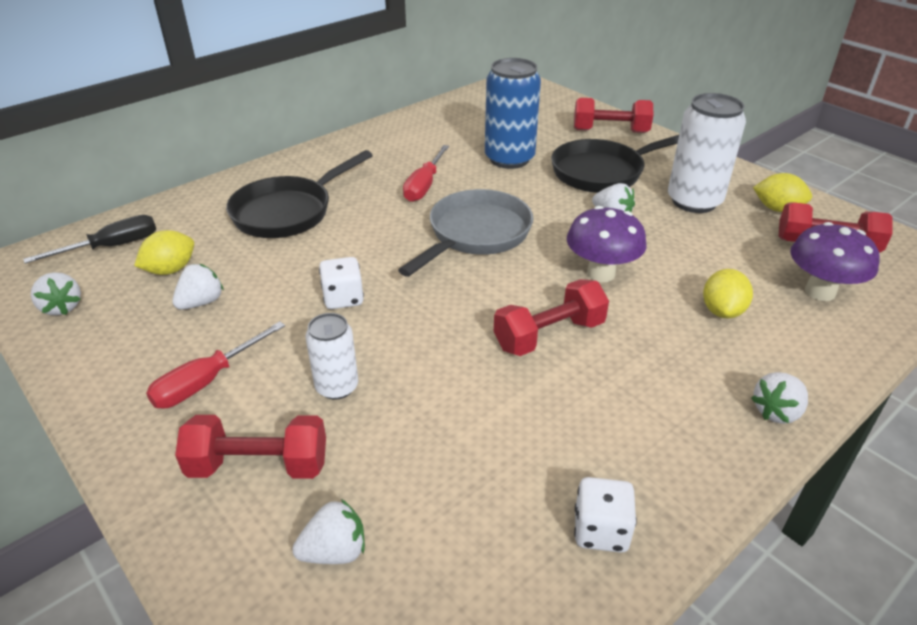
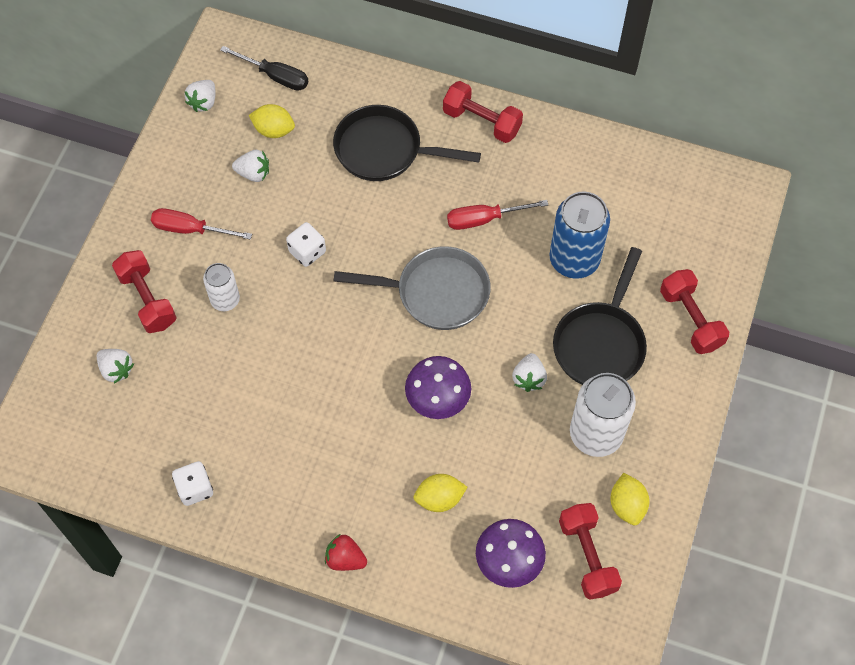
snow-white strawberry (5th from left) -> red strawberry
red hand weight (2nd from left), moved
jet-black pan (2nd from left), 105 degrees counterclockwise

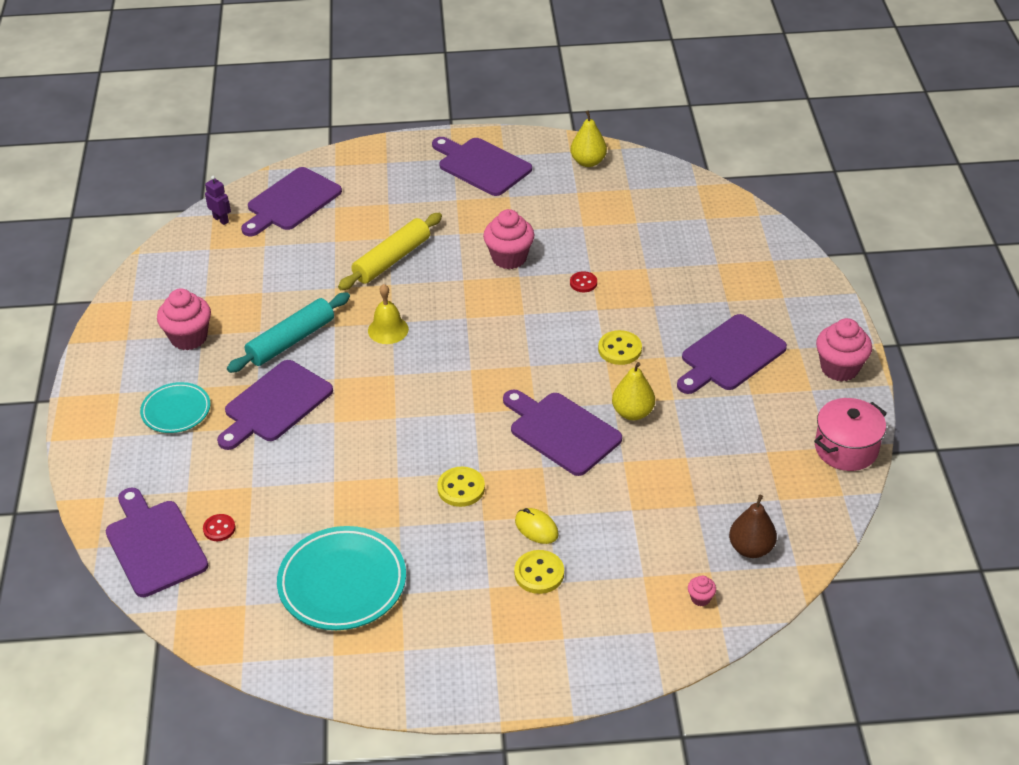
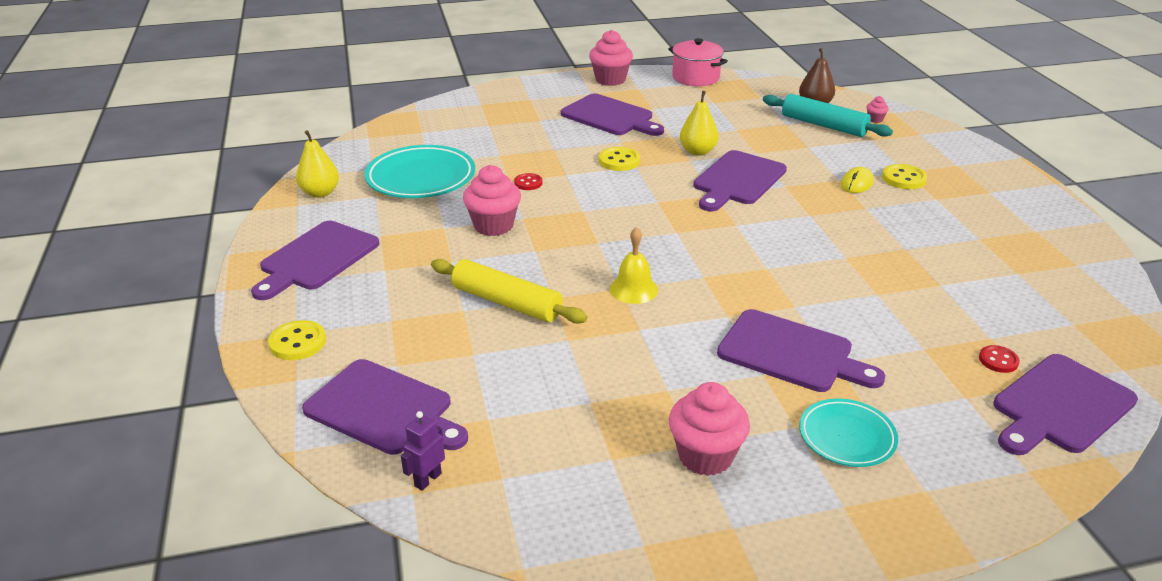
golden sewing button (1st from left), moved
teal dinner plate (2nd from left in the first image) -> teal dinner plate (1st from left), moved
teal rolling pin, moved

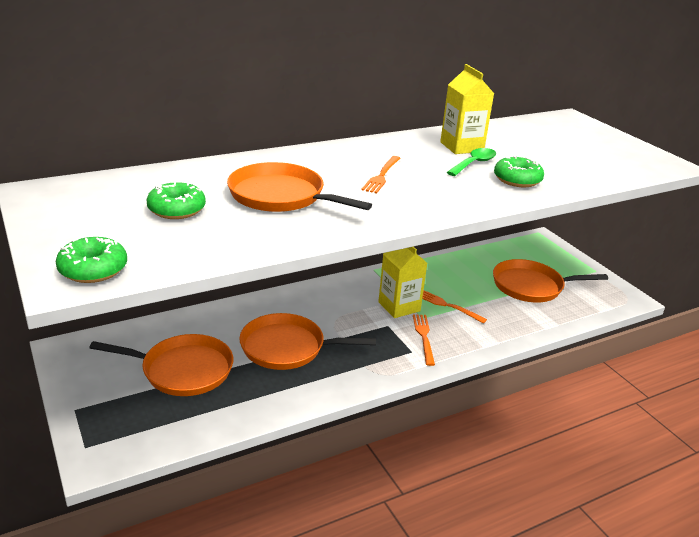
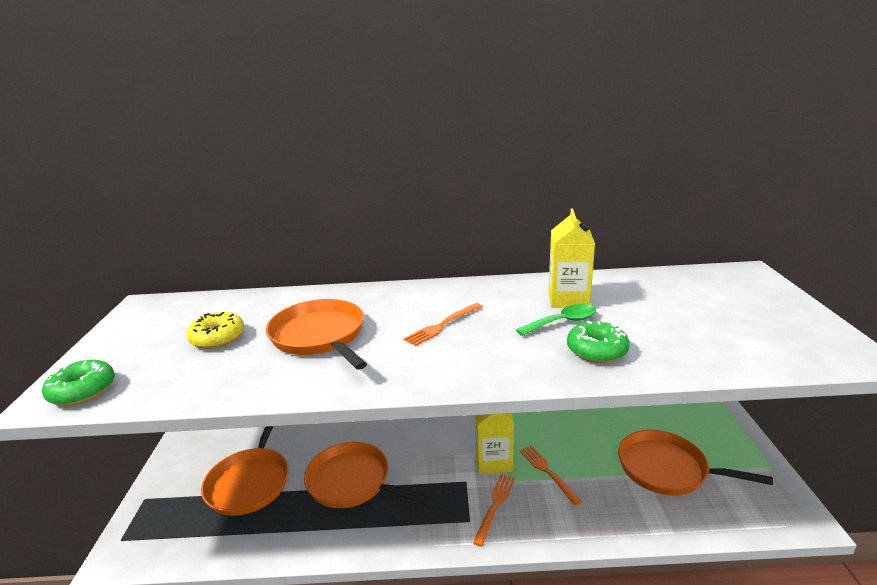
emerald donut (2nd from left) -> golden donut
orange pan (1st from left), 60 degrees clockwise

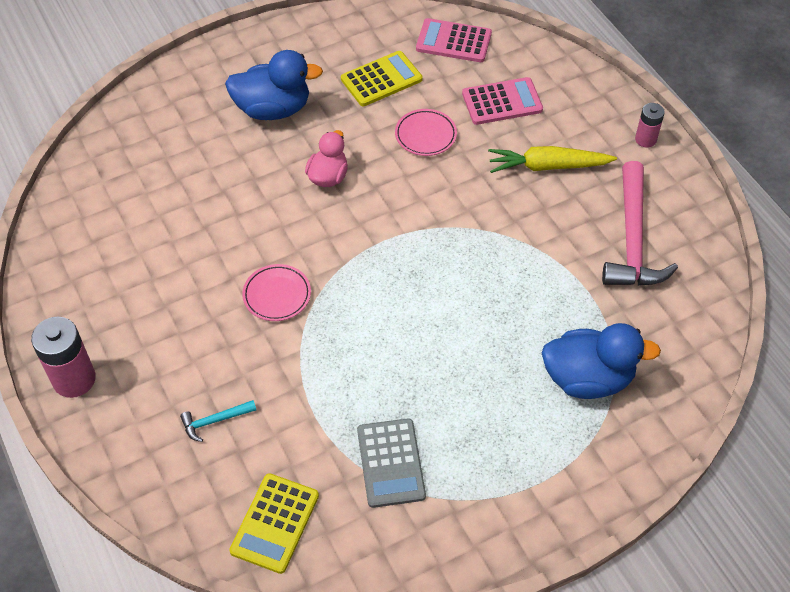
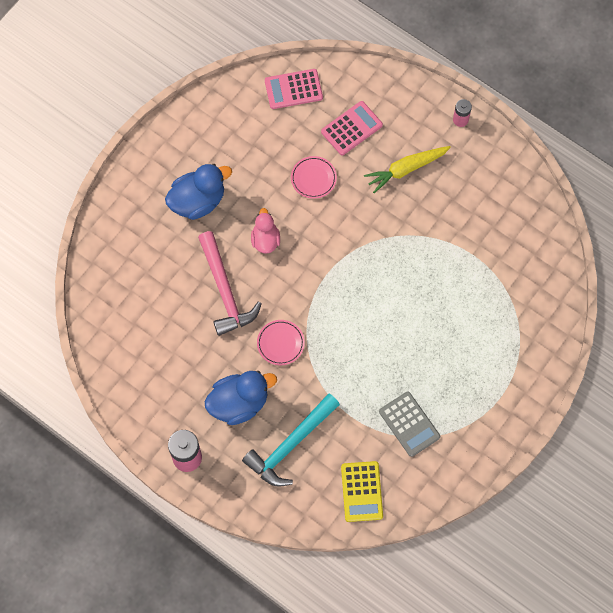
rose-pink hammer, moved
royal blue toy duck (2nd from left), moved
teal hammer, x2.24
golden calculator (2nd from left) -> none

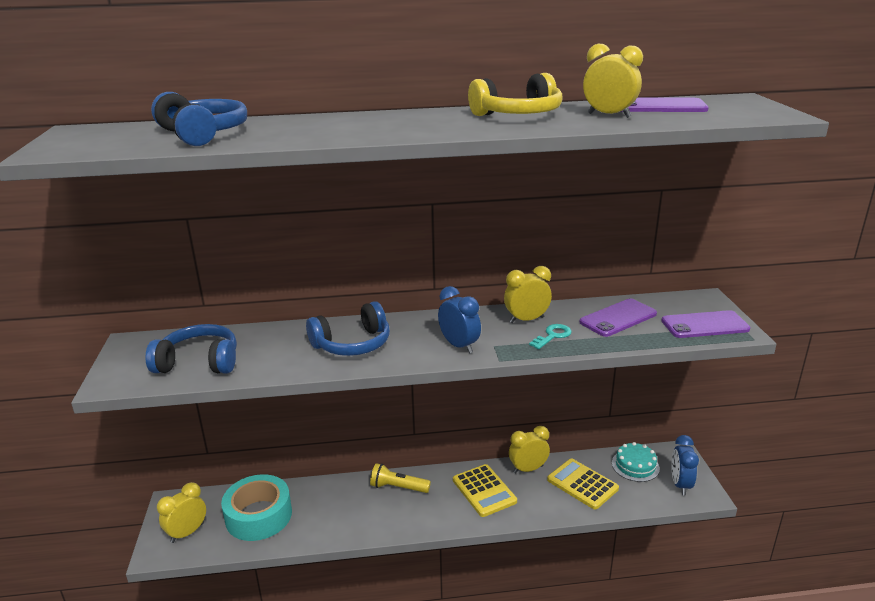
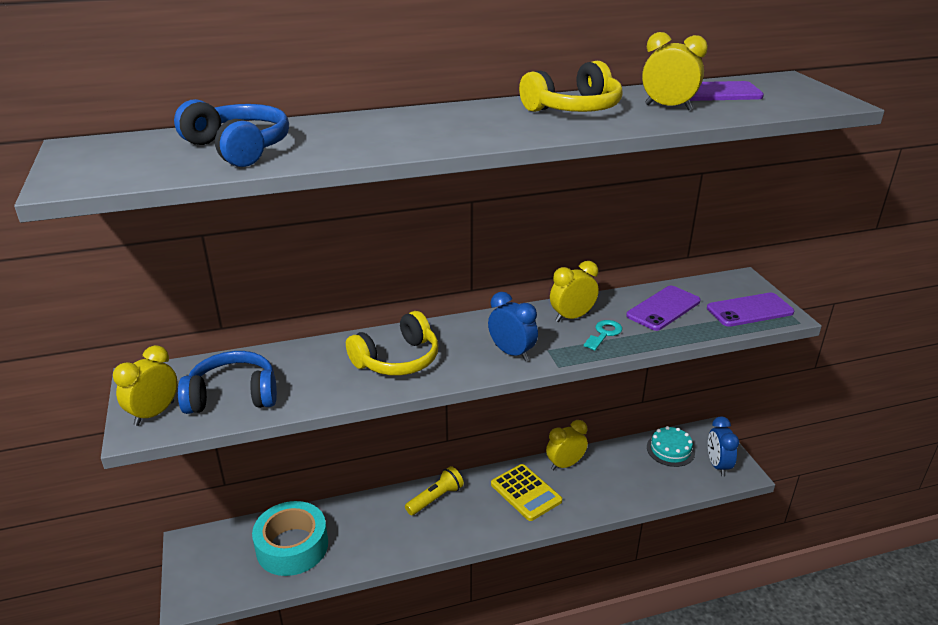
golden clock (1st from left), moved
royal blue over-ear headphones (3rd from left) -> golden over-ear headphones (1st from left)
golden pocket torch, 135 degrees clockwise
golden calculator (2nd from left) -> none

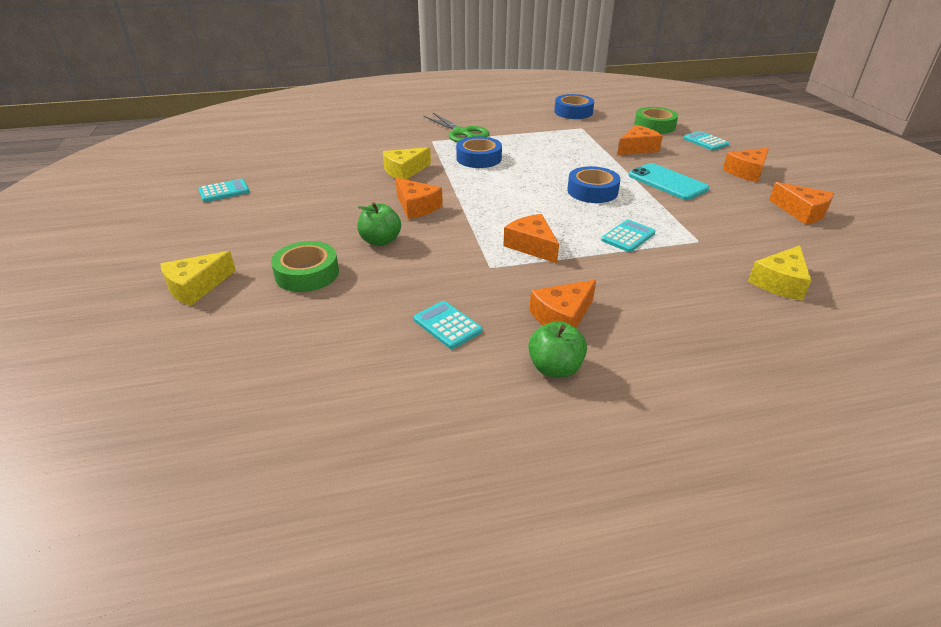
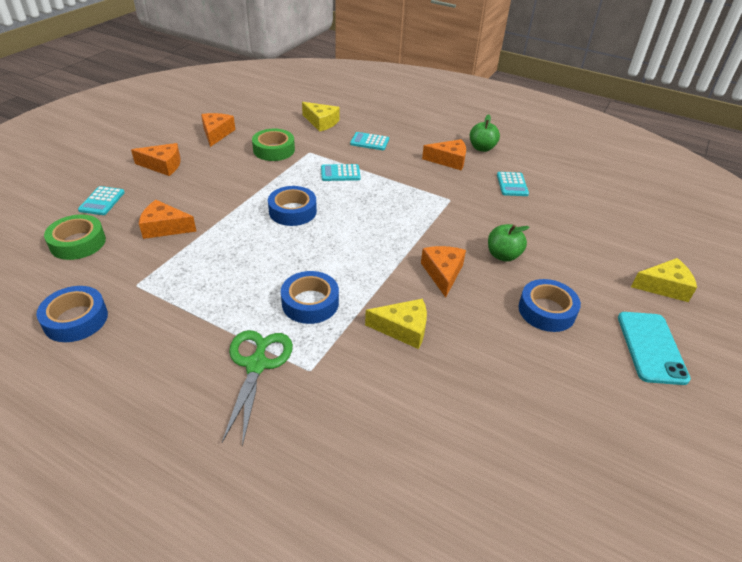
emerald roll of tape (1st from left in the first image) -> emerald roll of tape (2nd from left), moved
golden cheese (3rd from left in the first image) -> golden cheese (1st from left), 45 degrees clockwise
teal calculator (1st from left in the first image) -> teal calculator (3rd from left), moved
none -> royal blue roll of tape (4th from left)
teal mobile phone, moved
orange cheese (2nd from left) -> none

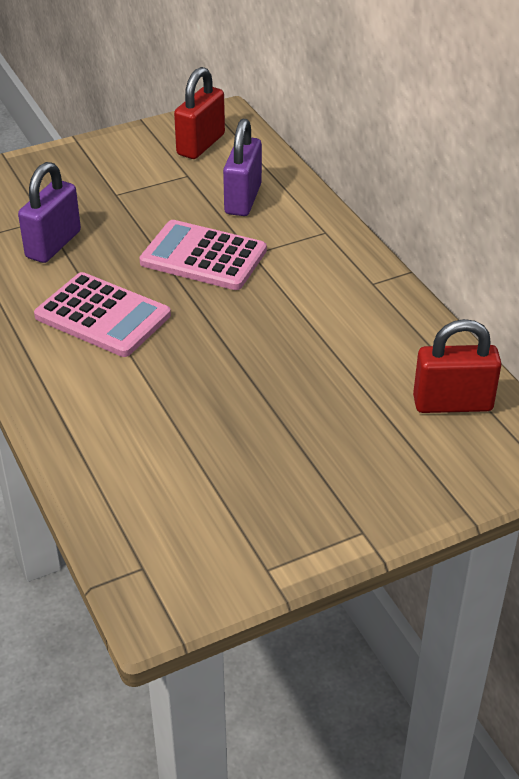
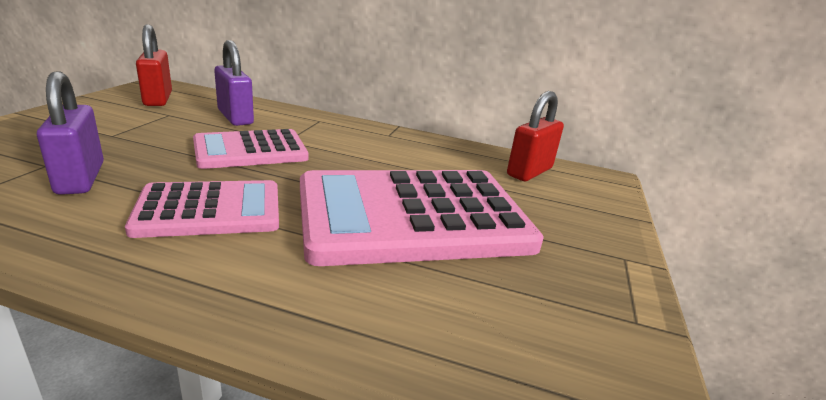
none -> rose-pink calculator (3rd from left)

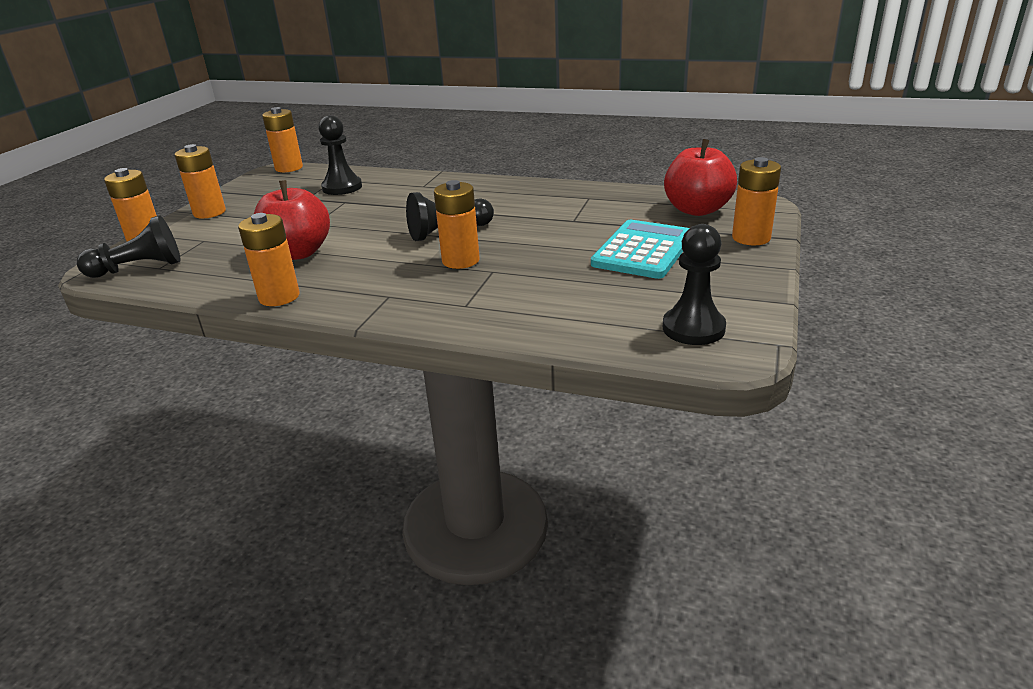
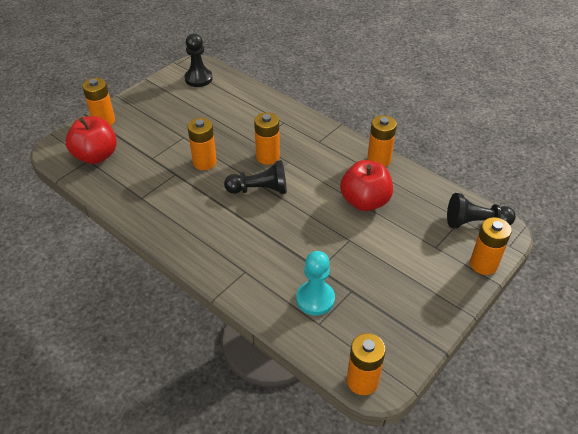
orange power cell (2nd from left), moved
jet-black game pawn (2nd from left) -> teal game pawn
teal calculator -> none

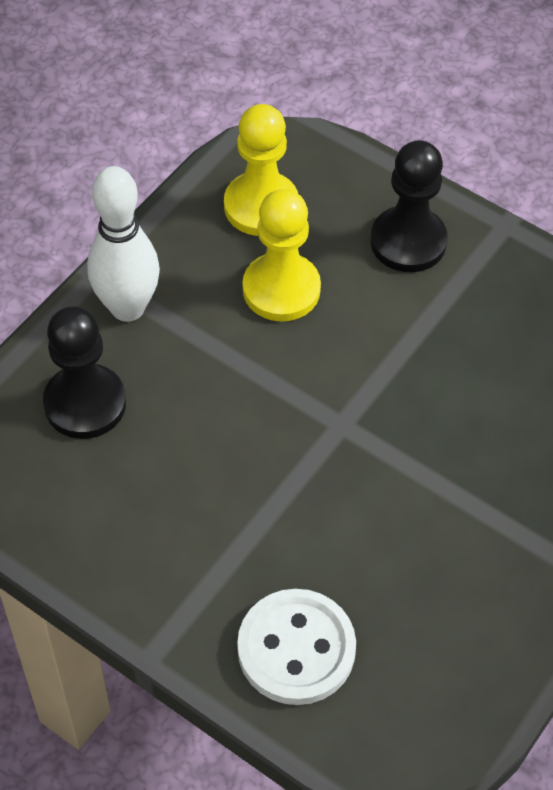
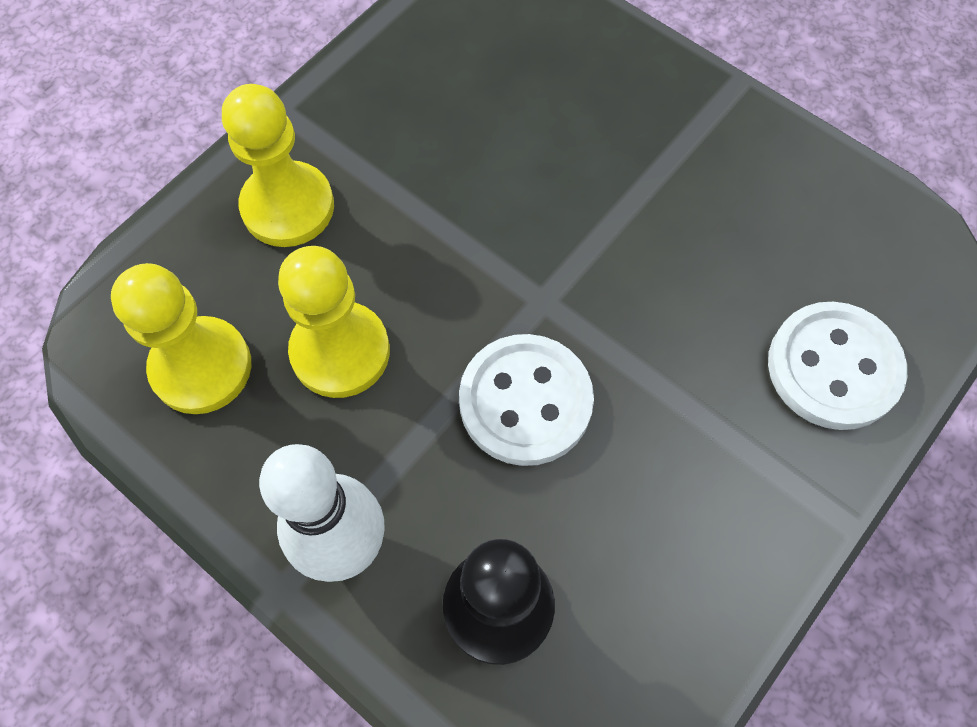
jet-black game pawn (2nd from left) -> golden game pawn (2nd from left)
none -> snow-white sewing button (1st from left)

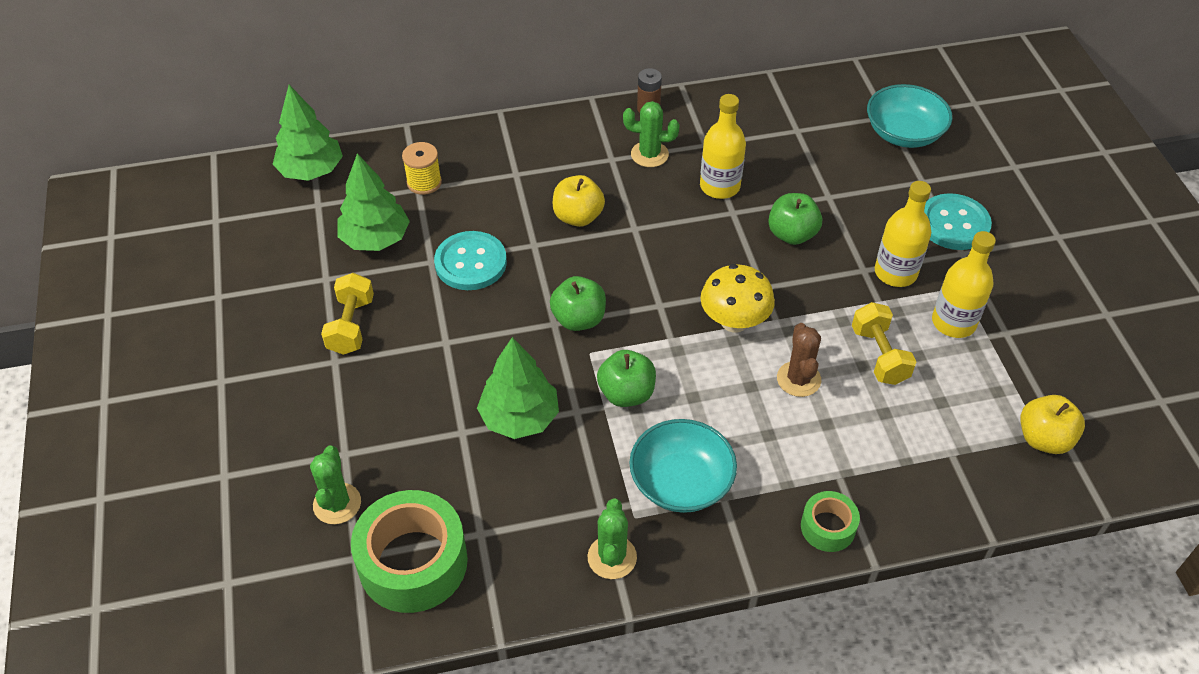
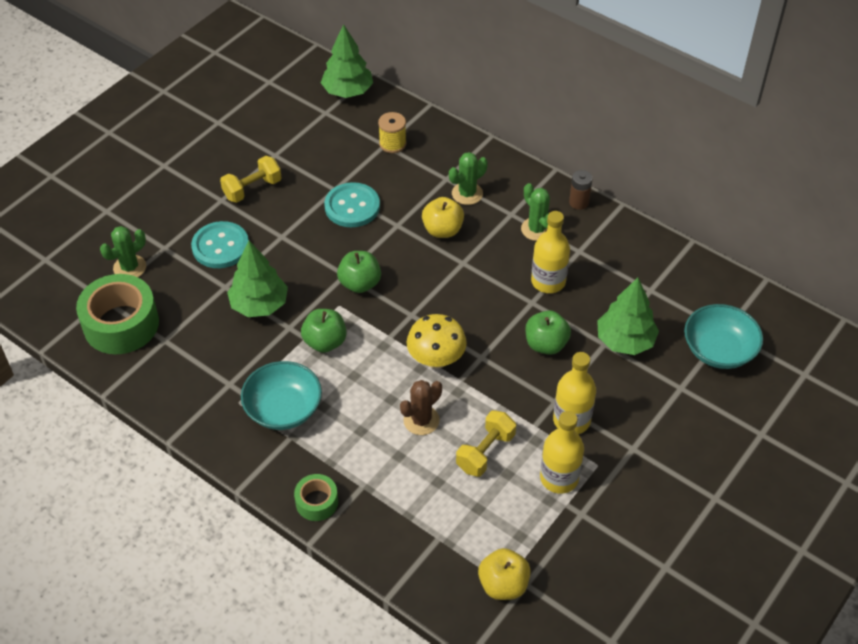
teal sewing button (2nd from left in the first image) -> teal sewing button (1st from left), moved
emerald prickly plant (2nd from left), moved
emerald toy tree (2nd from left in the first image) -> emerald toy tree (3rd from left), moved

